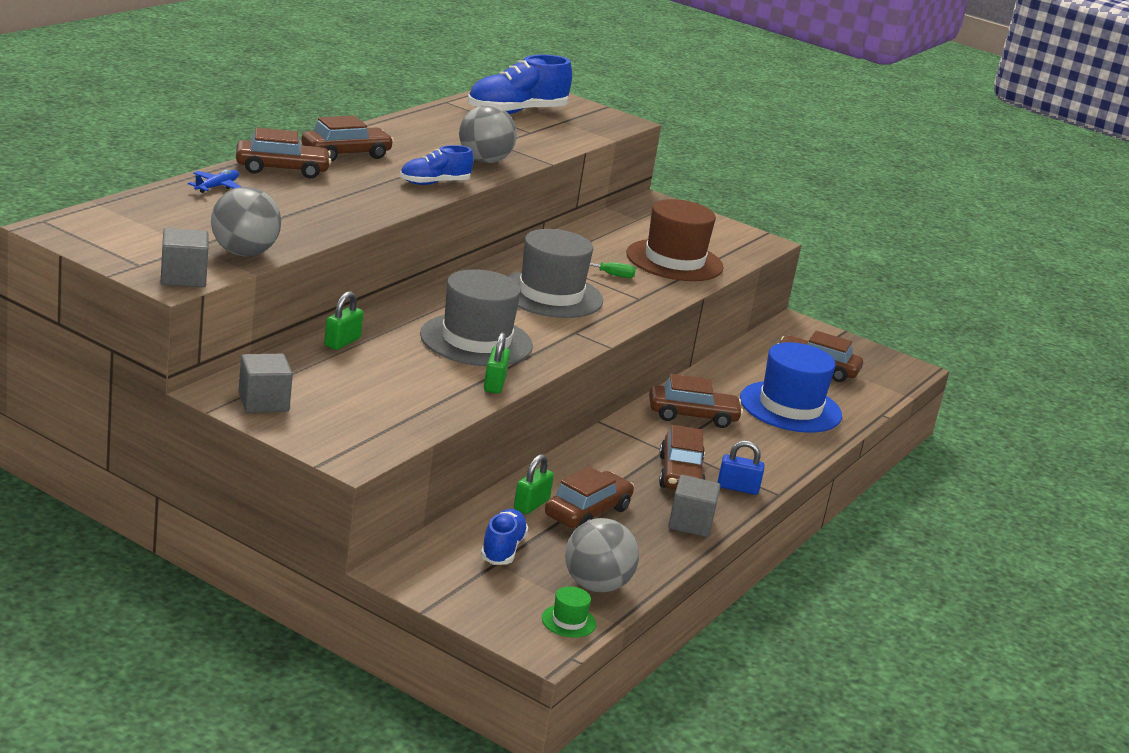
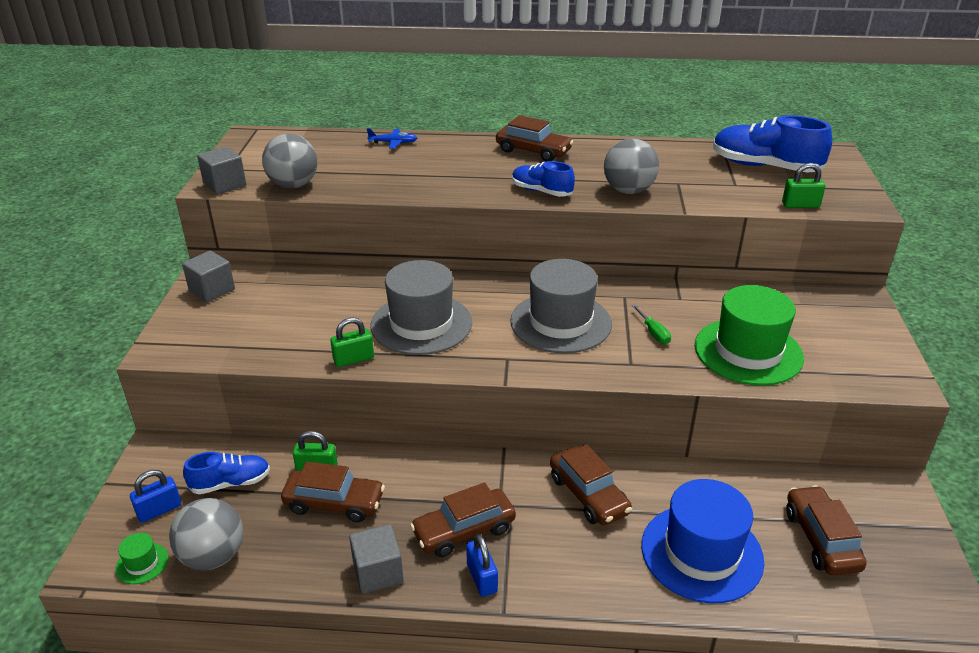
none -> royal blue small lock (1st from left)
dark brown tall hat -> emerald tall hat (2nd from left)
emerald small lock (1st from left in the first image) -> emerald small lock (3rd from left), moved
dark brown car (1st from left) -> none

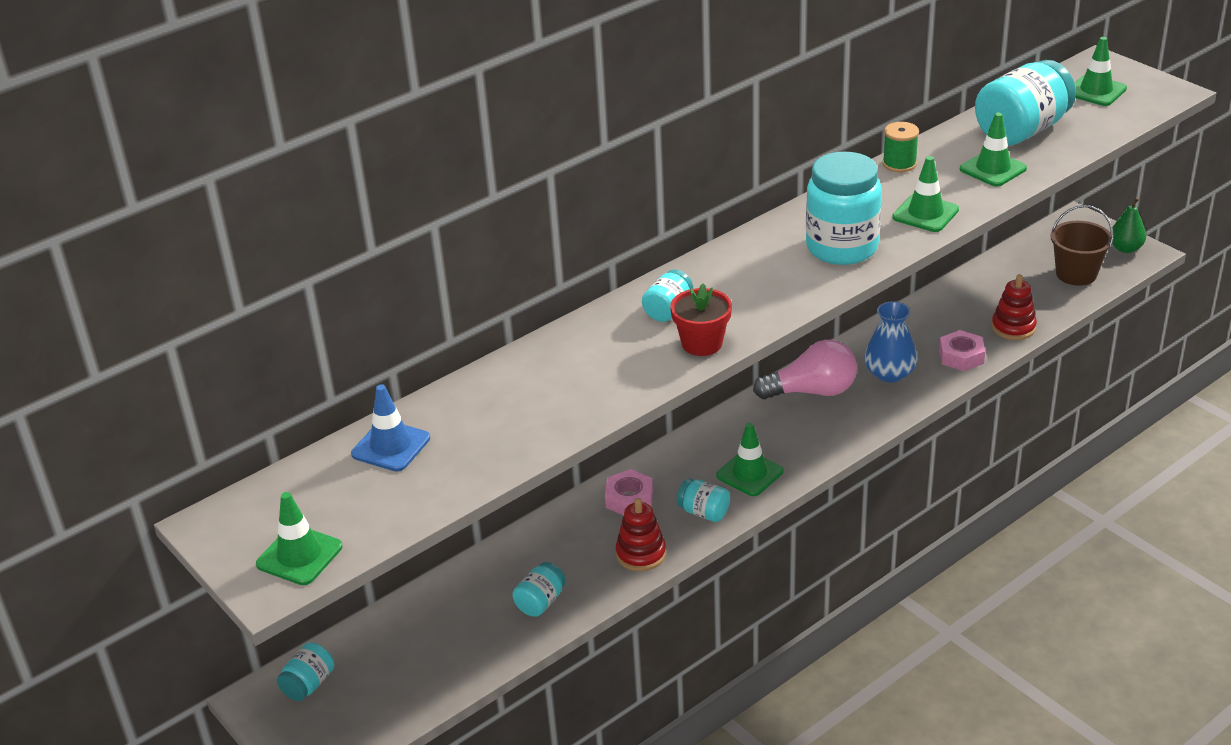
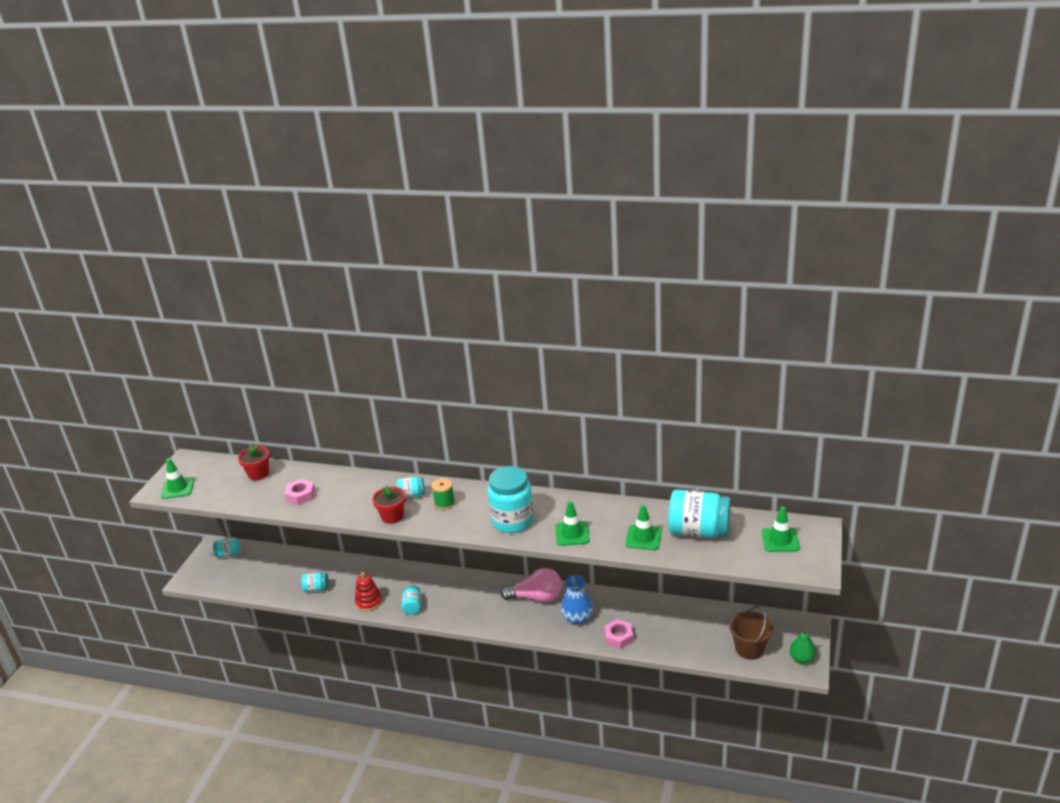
royal blue road cone -> red plant pot (1st from left)
rose-pink hexagon nut (1st from left), moved
emerald spool, moved
rose-pink light bulb, 45 degrees counterclockwise
emerald road cone (2nd from left) -> none
red ring stacker (2nd from left) -> none

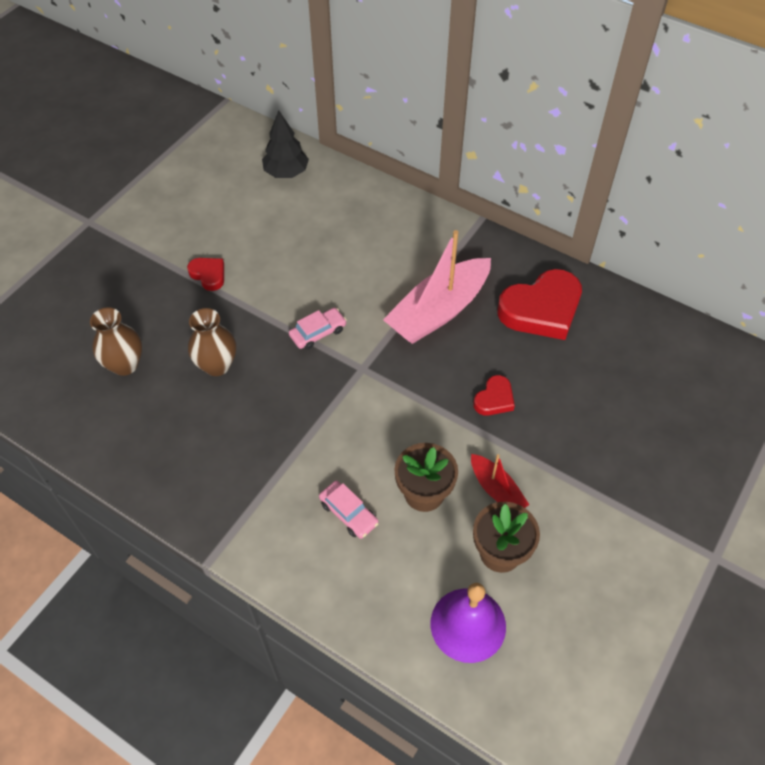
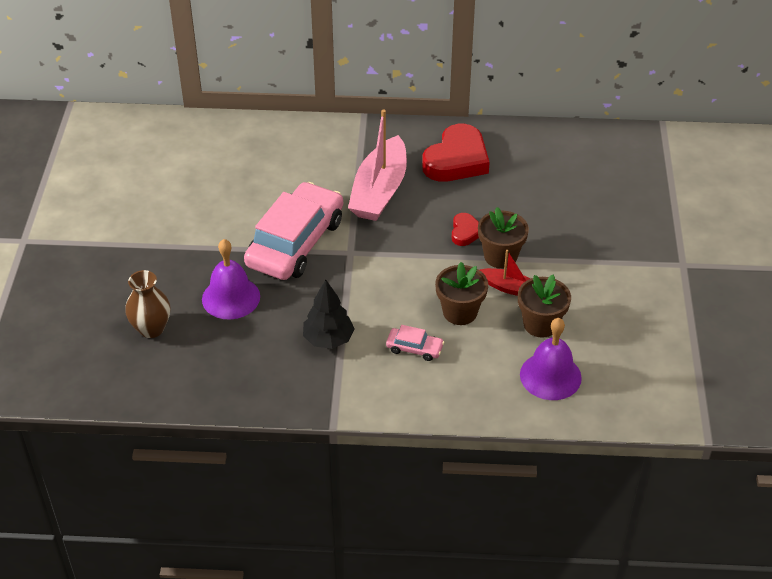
dark brown flower vase (2nd from left) -> violet school bell (1st from left)
rose-pink car (1st from left), x2.41
jet-black toy tree, moved
none -> dark brown plant pot (2nd from left)
red heart (1st from left) -> none

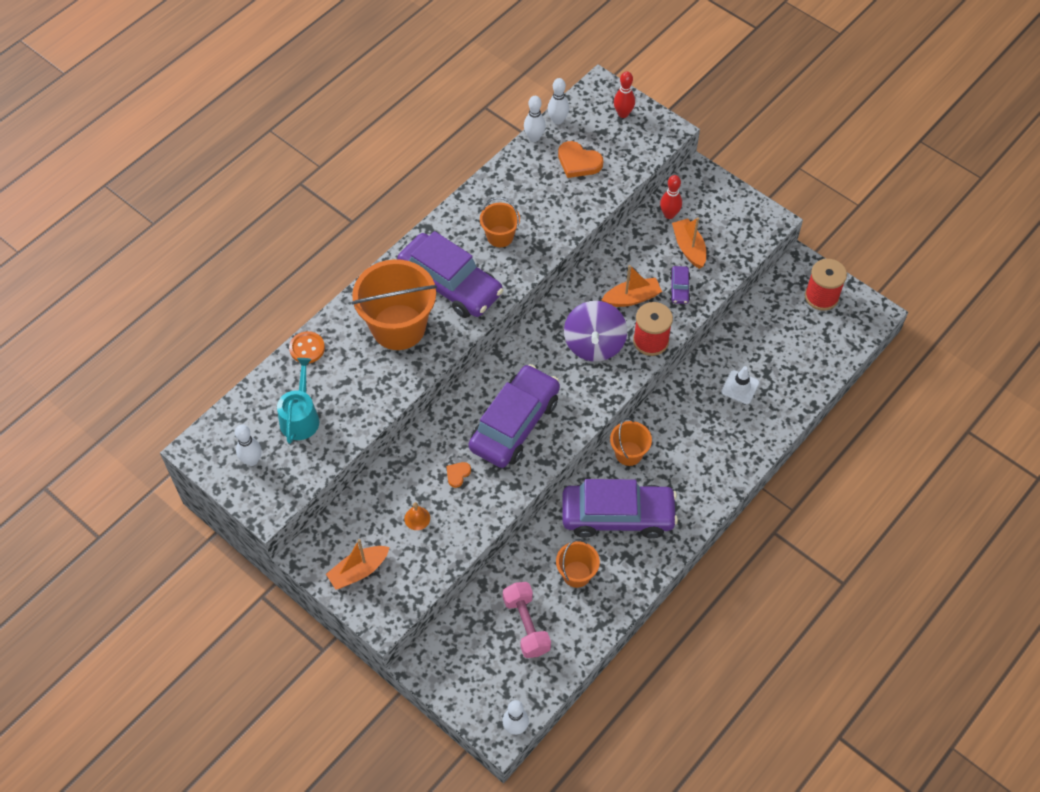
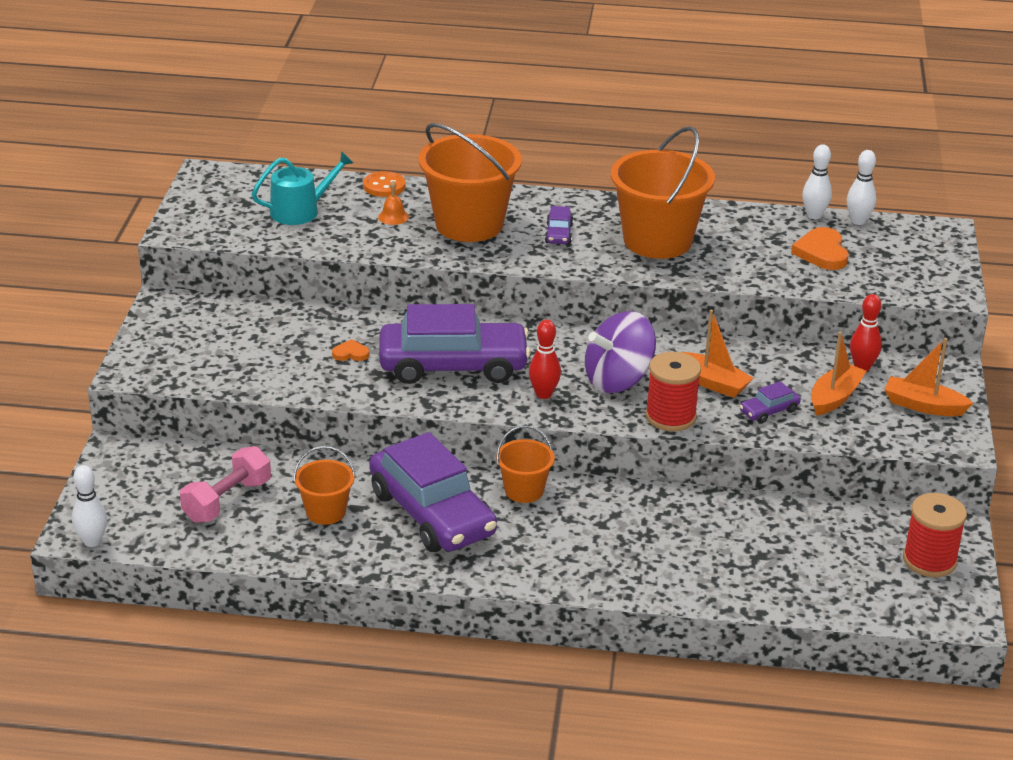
orange school bell, moved
red skittle (1st from left), moved
violet car (1st from left in the first image) -> violet car (3rd from left), x0.41
orange bucket (2nd from left in the first image) -> orange bucket (4th from left), x1.95
orange toy boat (1st from left in the first image) -> orange toy boat (3rd from left), moved
snow-white skittle (1st from left) -> none
snow-white road cone -> none

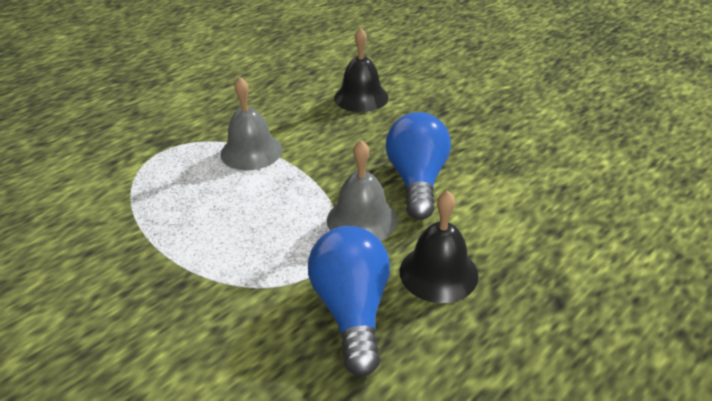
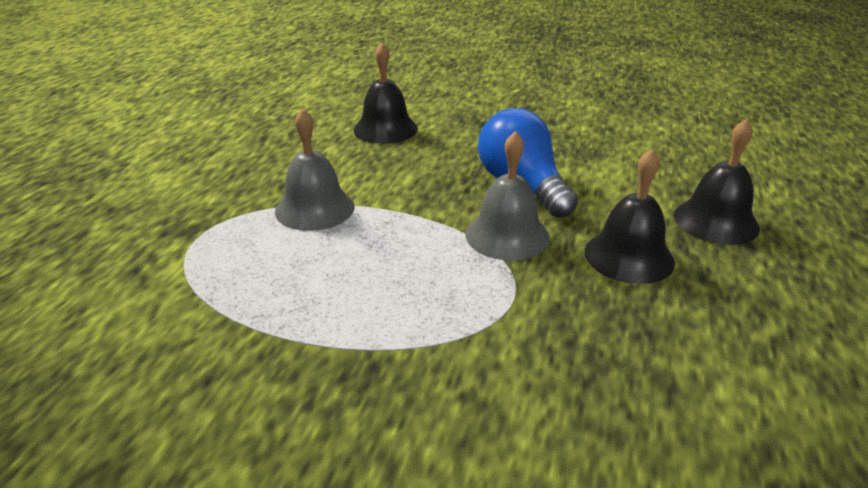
none -> jet-black school bell (3rd from left)
royal blue light bulb (1st from left) -> none

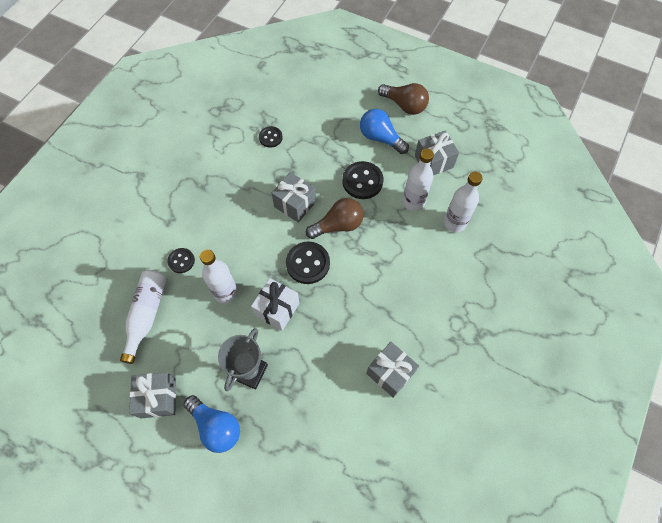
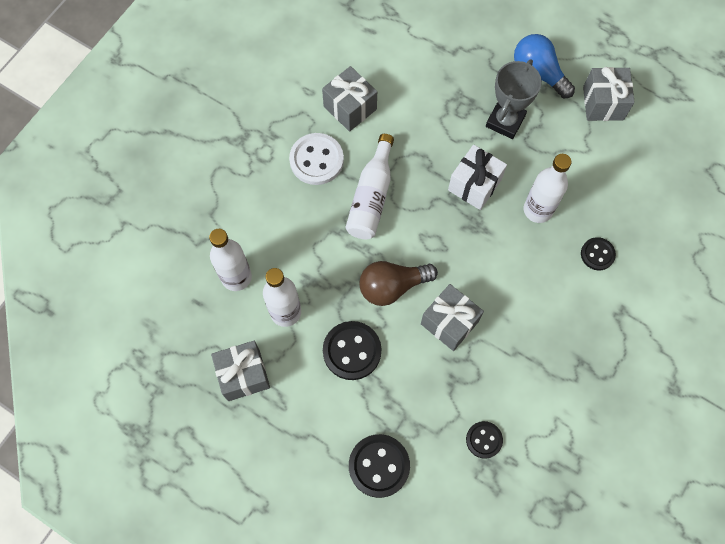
none -> snow-white sewing button
snow-white bottle (1st from left in the first image) -> snow-white bottle (3rd from left), moved
jet-black sewing button (3rd from left in the first image) -> jet-black sewing button (2nd from left), moved
royal blue light bulb (2nd from left) -> none
dark brown light bulb (2nd from left) -> none

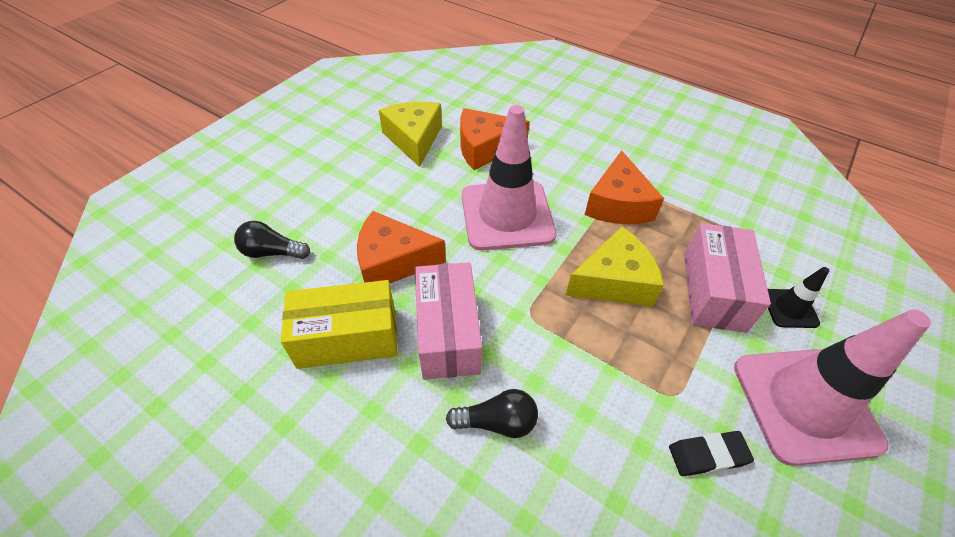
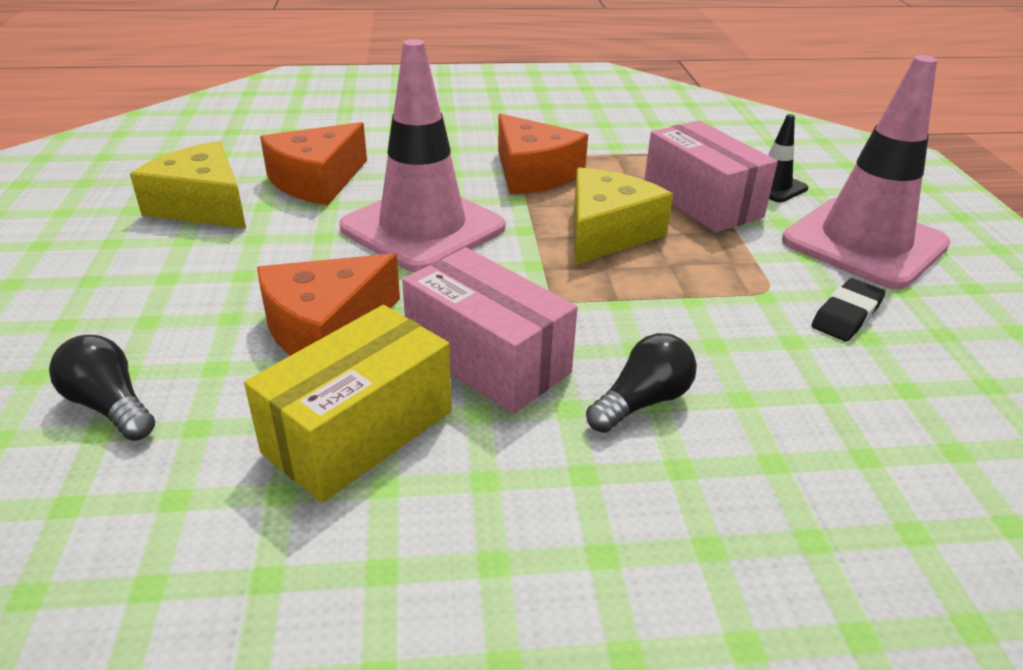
jet-black light bulb (1st from left), 75 degrees clockwise

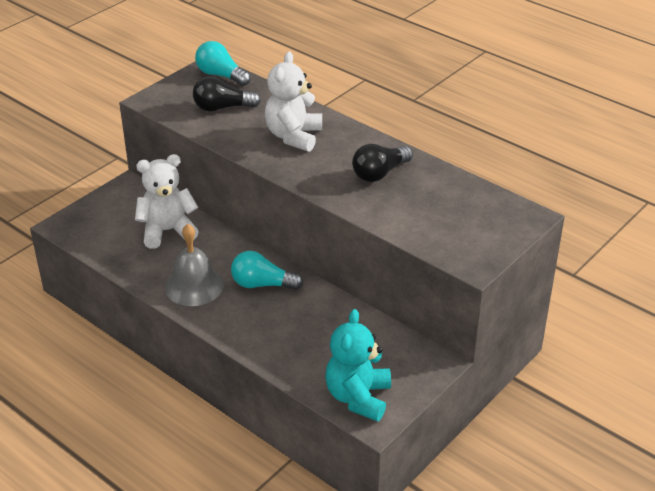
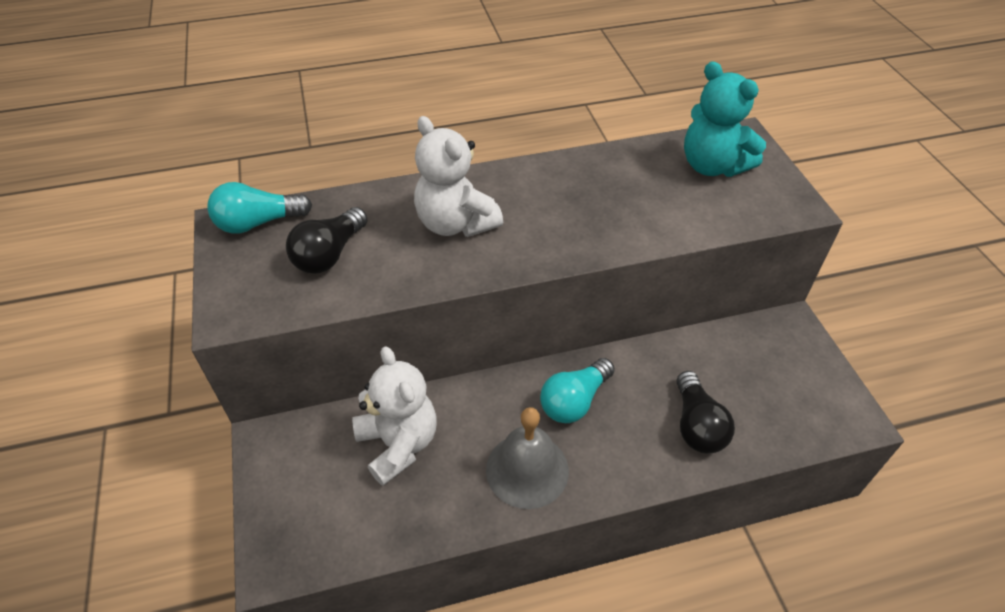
snow-white teddy (1st from left), 135 degrees clockwise
jet-black light bulb (2nd from left), moved
teal teddy, moved

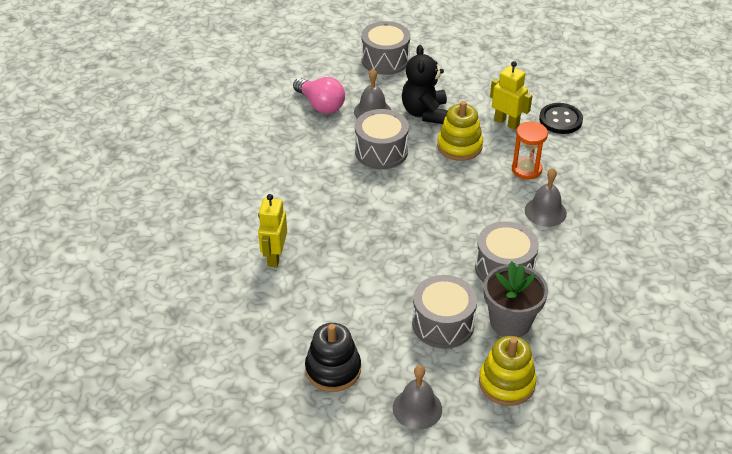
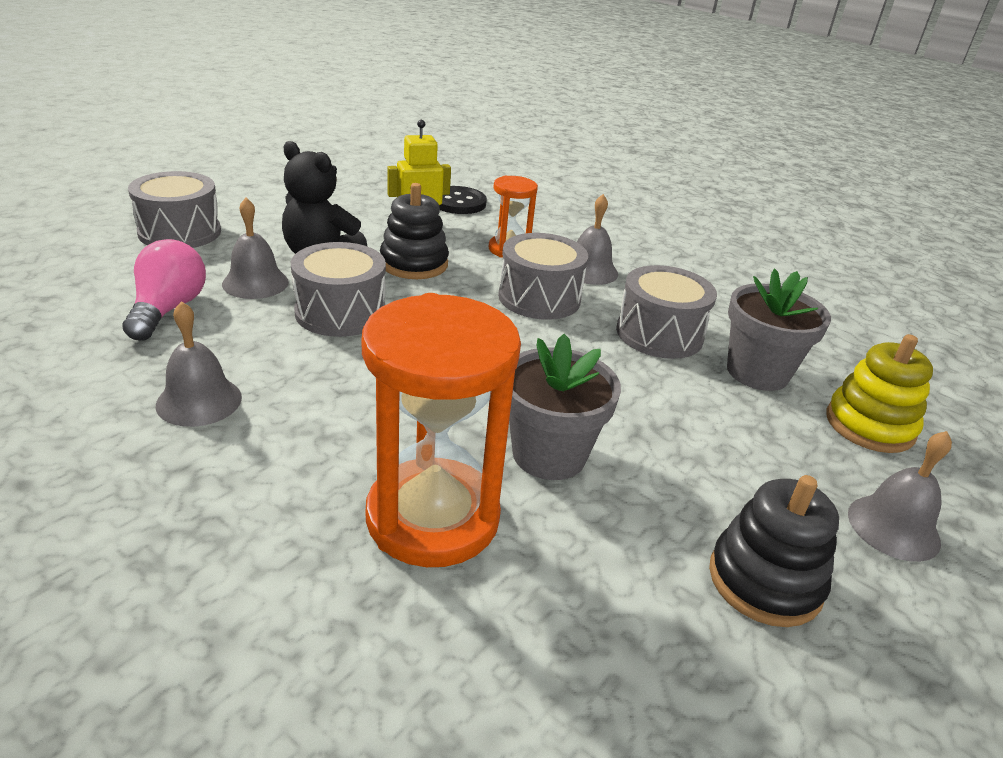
rose-pink light bulb, 75 degrees counterclockwise
none -> gray school bell (1st from left)
golden robot (1st from left) -> orange sand timer (1st from left)
golden ring stacker (1st from left) -> jet-black ring stacker (1st from left)
gray drum (3rd from left), moved
none -> gray plant pot (1st from left)

